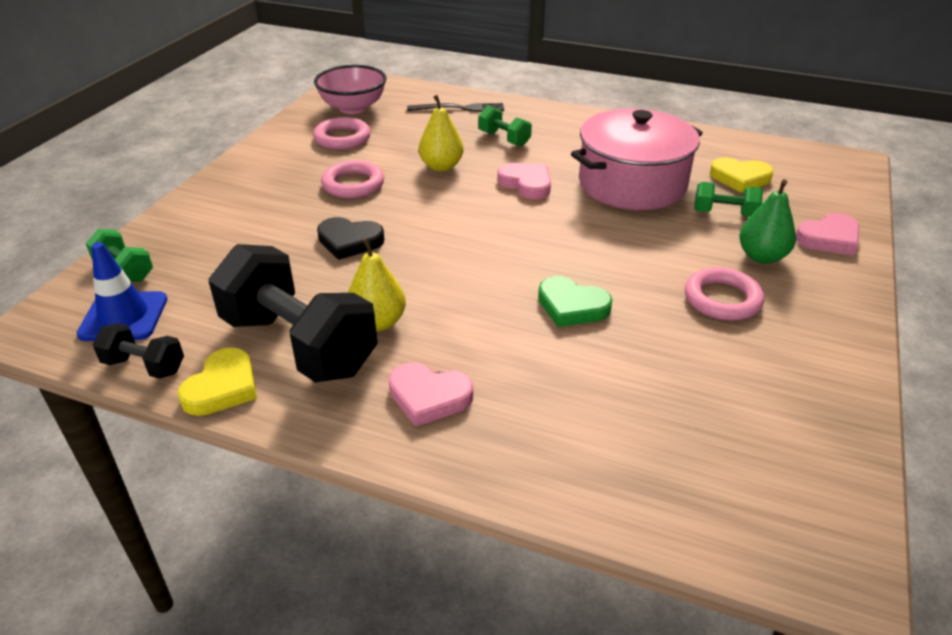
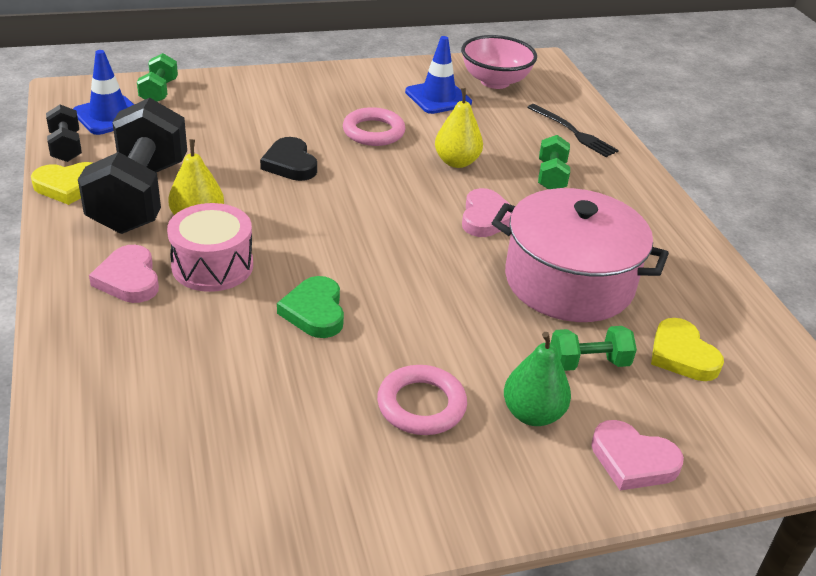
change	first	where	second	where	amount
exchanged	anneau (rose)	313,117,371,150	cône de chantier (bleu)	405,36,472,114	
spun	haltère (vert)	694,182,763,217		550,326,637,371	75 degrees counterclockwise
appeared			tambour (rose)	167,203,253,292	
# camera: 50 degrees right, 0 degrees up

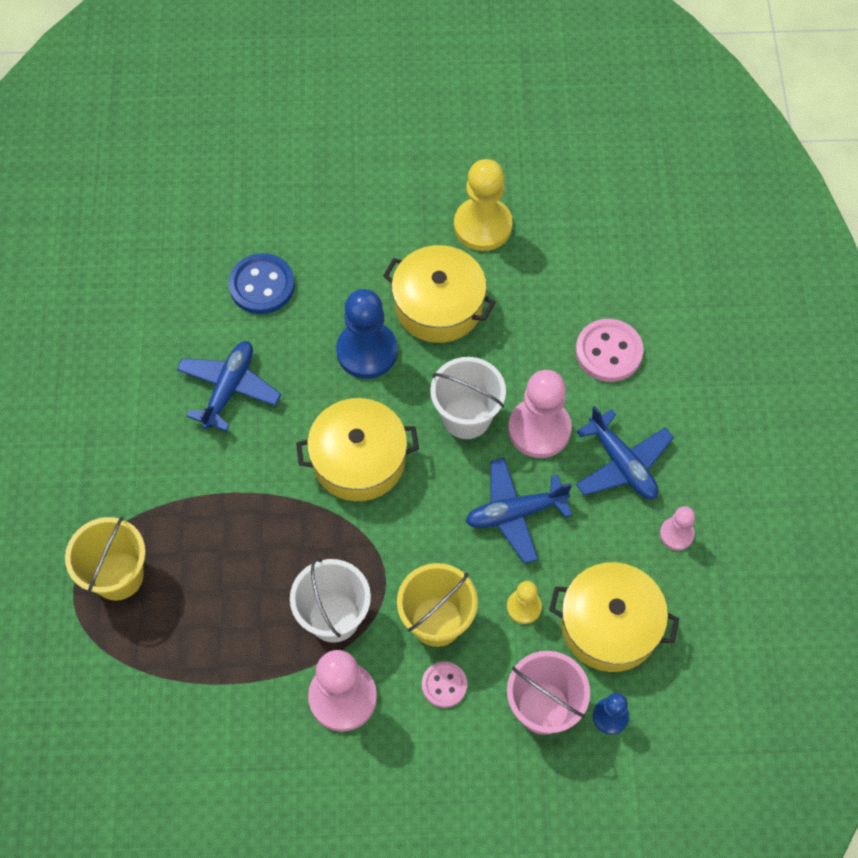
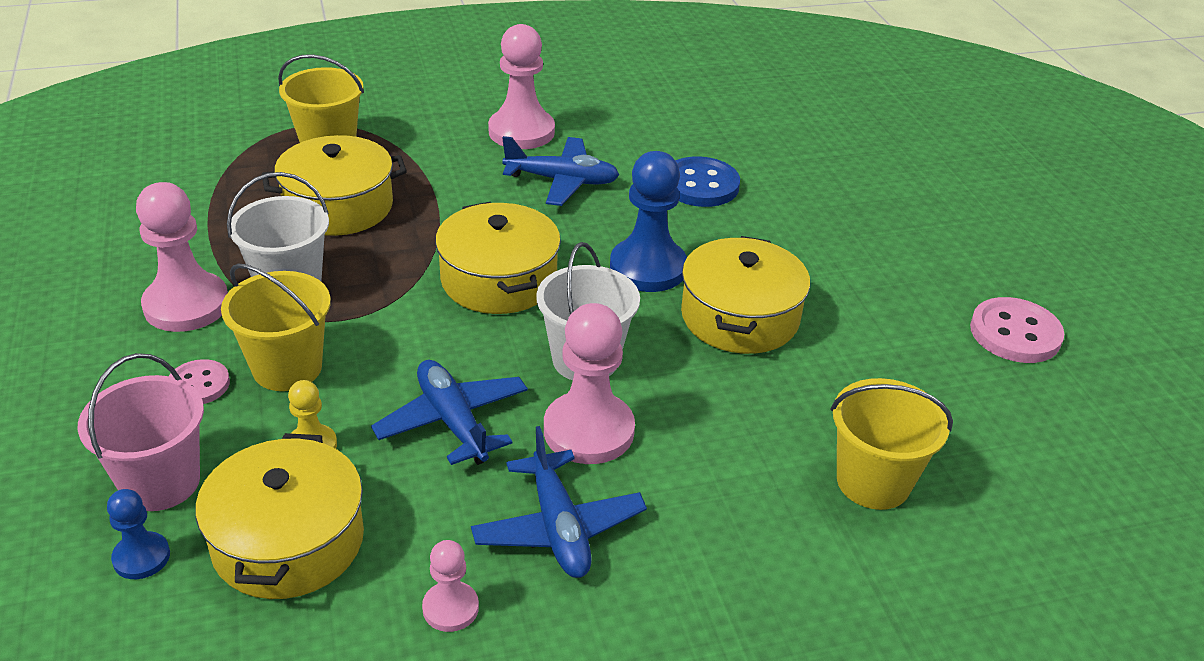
change	first	where	second	where	amount
missing	pion (jaune)	454,159,513,251			
relocated	bouton (rose)	575,319,644,382		970,297,1064,363	
spun	avion (bleu)	576,406,674,499		471,426,647,578	60 degrees counterclockwise
appeared			pion (rose)	488,24,555,149	
appeared			marmite (jaune)	262,135,407,236	
appeared			seau (jaune)	831,378,953,510	
# camera: 75 degrees right, 25 degrees down

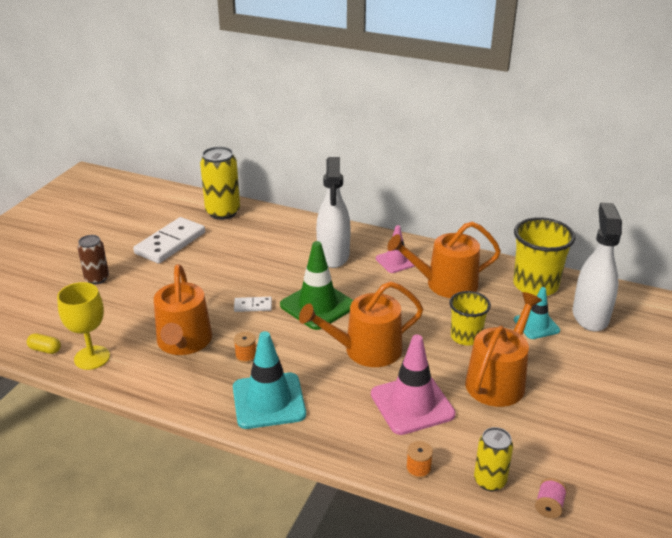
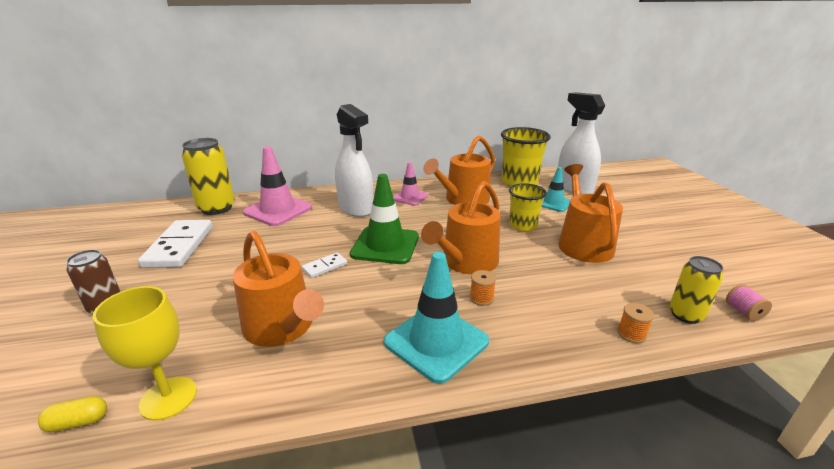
change	first	where	second	where	amount
relocated	bobine (orange)	234,332,256,363		470,270,496,306	
relocated	cône de chantier (rose)	371,335,456,435		243,146,312,226	
# camera: 35 degrees left, 5 degrees down

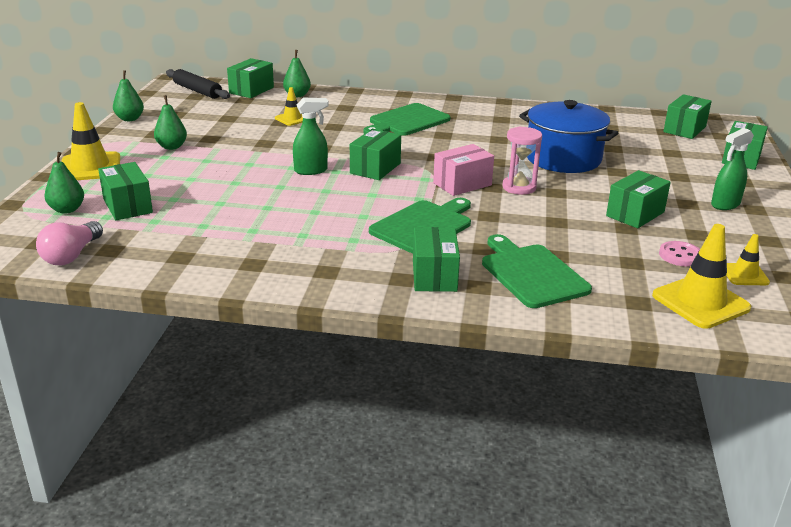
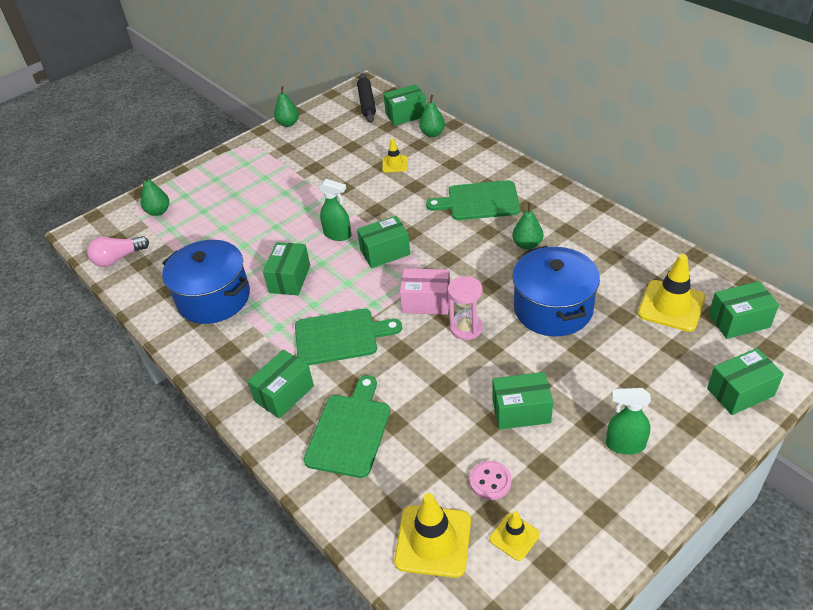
change	first	where	second	where	amount
relocated	poire (vert)	154,95,187,150		512,203,543,250	
relocated	cône de chantier (jaune)	61,102,120,180		638,254,705,332	
relocated	boîte (vert)	98,162,153,220		263,242,310,295	
appeared			marmite (bleu)	162,240,250,324	
# camera: 45 degrees right, 15 degrees up

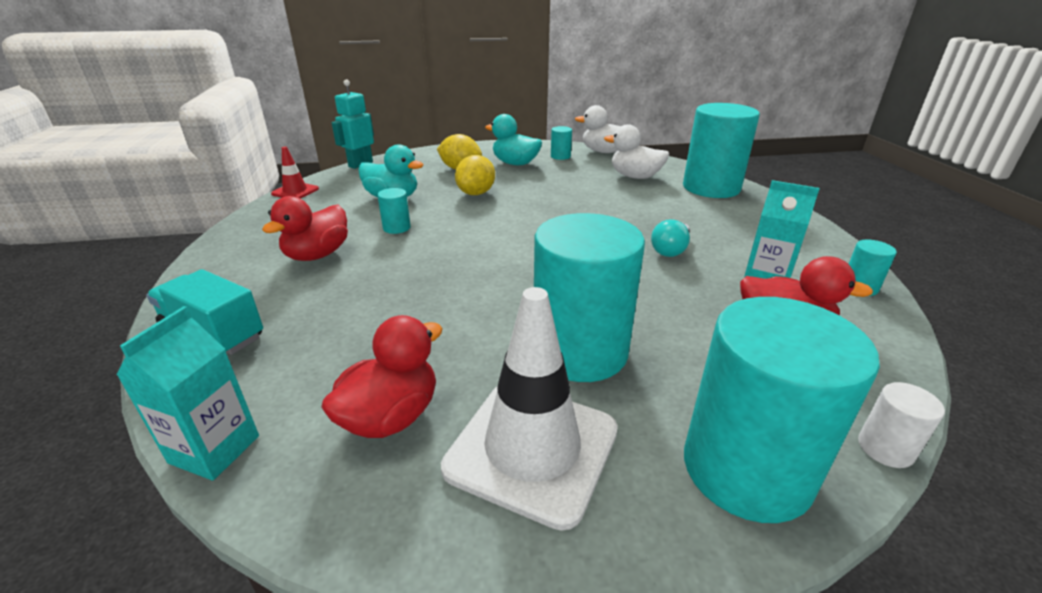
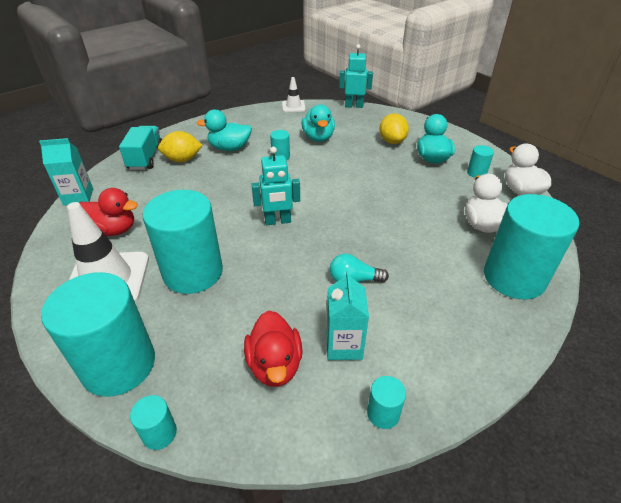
change	first	where	second	where	amount
colour	cône de chantier (rouge)	271,147,319,198	cône de chantier (blanc)	282,77,306,112	
relocated	citron (jaune)	455,155,495,195		158,131,203,162	
colour	canard (rouge)	262,196,348,261	canard (turquoise)	197,110,252,151	
colour	cylindre (blanc)	858,382,945,468	cylindre (turquoise)	130,395,177,450	
appeared			robot (turquoise)	252,147,300,225	
# camera: 60 degrees right, 10 degrees up

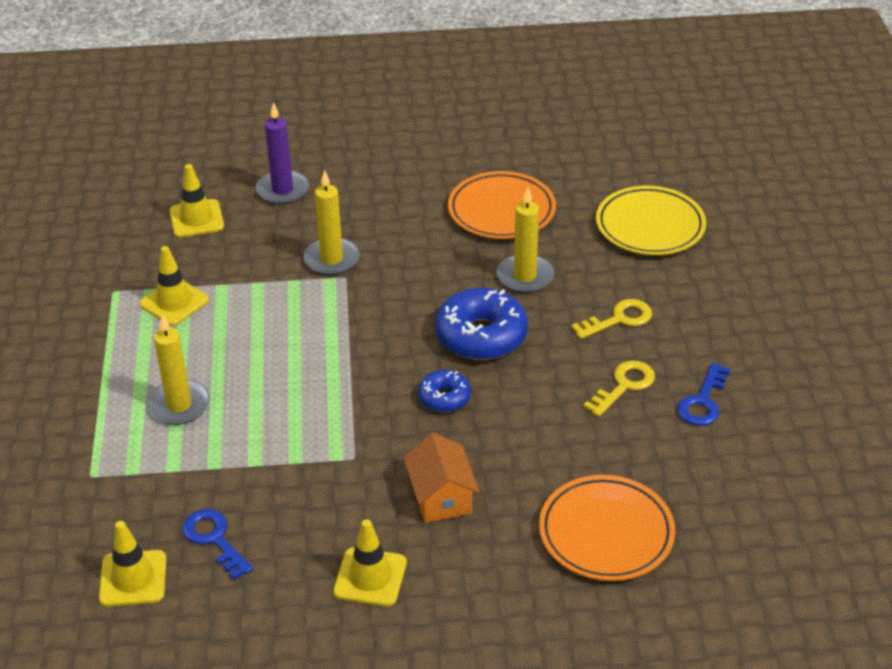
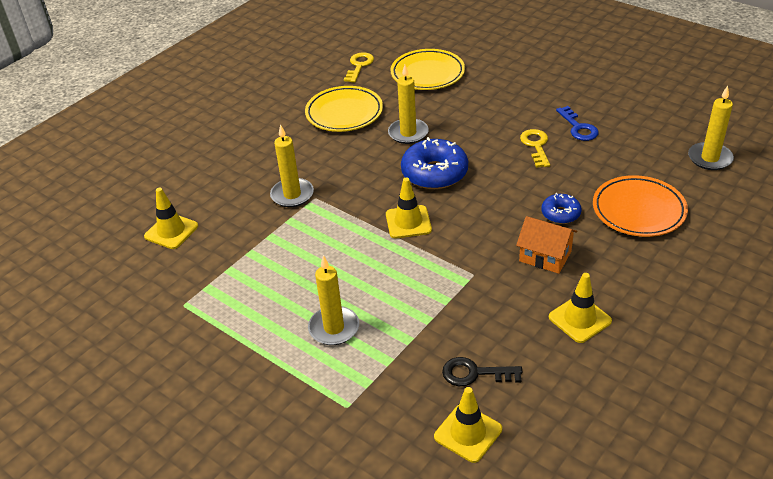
change	first	where	second	where	amount
missing	bougie (violet)	256,102,309,205			
colour	assiette (orange)	448,171,556,239	assiette (jaune)	305,86,383,132	
relocated	cône de chantier (jaune)	139,246,209,326		386,178,432,238	
relocated	clé (jaune)	571,299,652,339		344,52,374,83	
relocated	beignet (bleu)	418,370,471,412		541,193,582,224	
colour	clé (bleu)	182,509,253,580	clé (noir)	442,357,523,386	
appeared			bougie (jaune)	688,86,734,170	
# camera: 45 degrees left, 0 degrees up

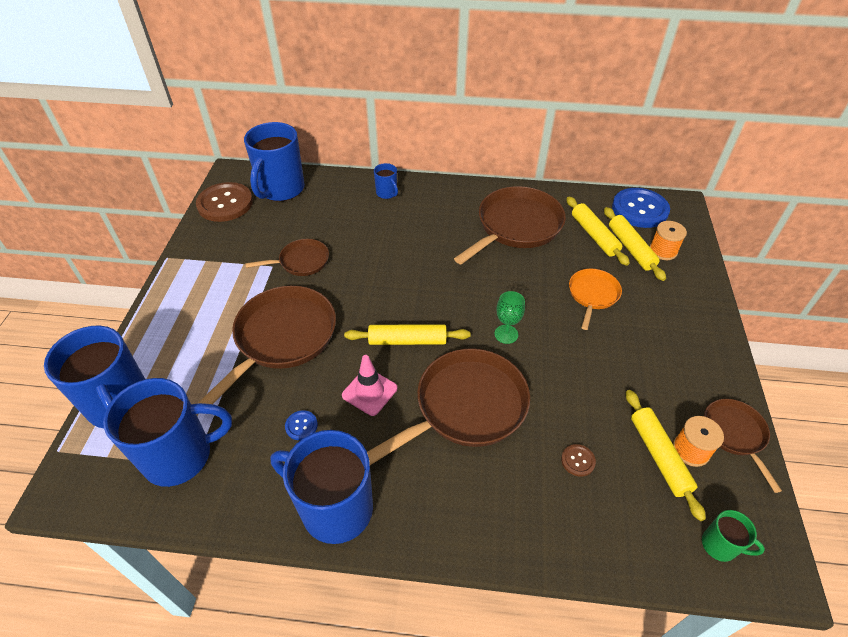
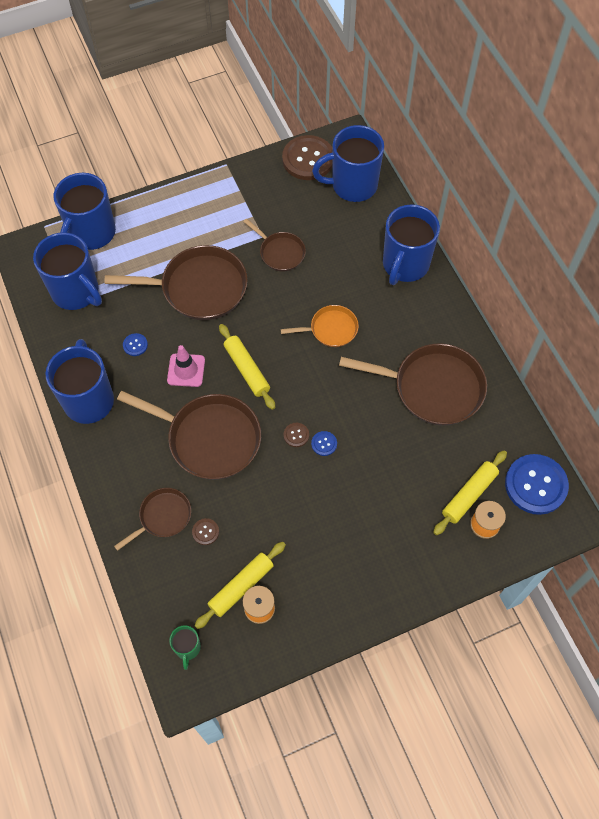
change	first	where	second	where	amount
size	tasse (bleu)	374,163,398,199		383,204,440,285	x2.18
missing	rouleau à pâtisserie (jaune)	566,196,630,266			
relocated	poêle (orange)	569,269,622,330		280,305,359,347	
exchanged	verre à pied (vert)	494,291,525,344	bouton (marron)	284,423,309,447	
relocated	poêle (marron)	704,399,782,493		114,488,191,551	
appeared			bouton (bleu)	311,431,337,456	
# camera: 60 degrees right, 15 degrees up

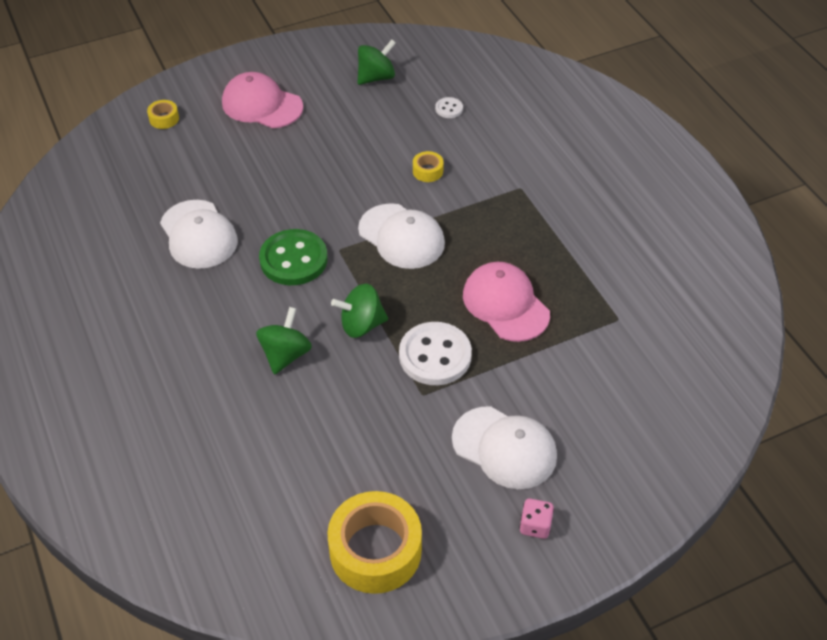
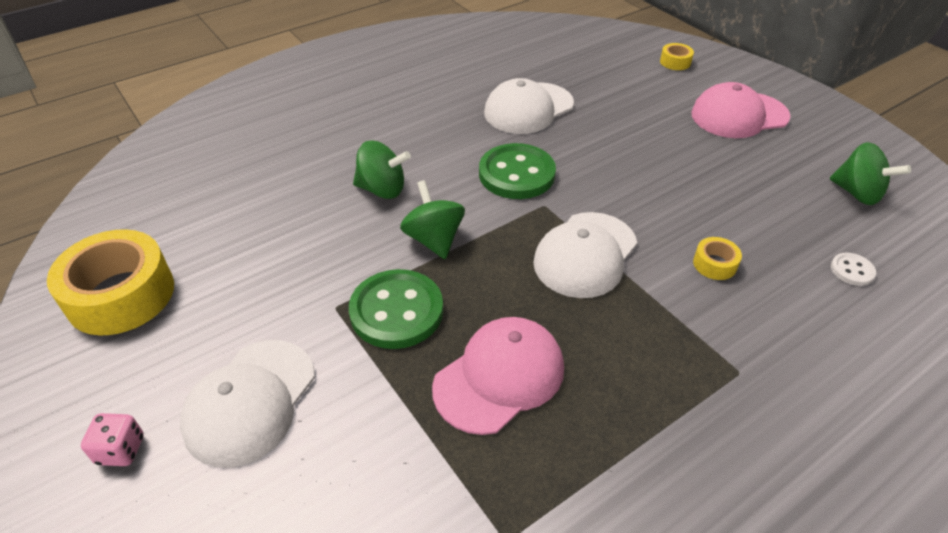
change	first	where	second	where	amount
spun	casquette (rose)	222,72,303,128		691,82,791,138	120 degrees counterclockwise
colour	bouton (blanc)	399,322,472,385	bouton (vert)	349,269,443,349	
# camera: 80 degrees right, 5 degrees down

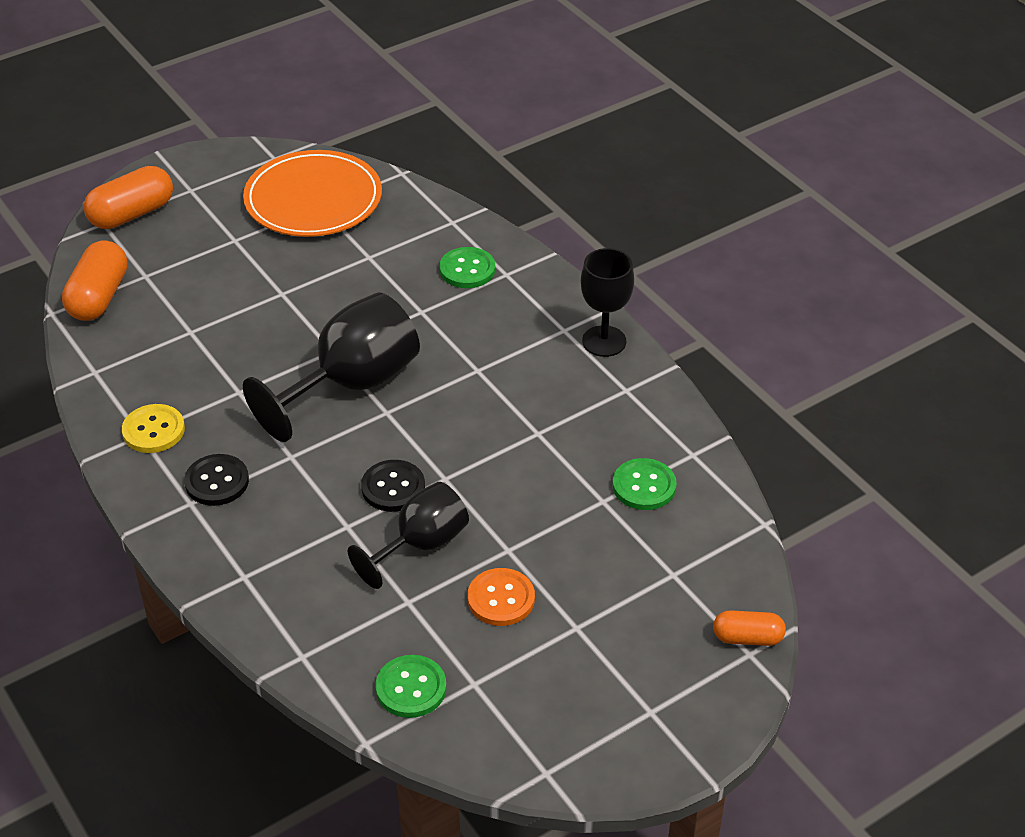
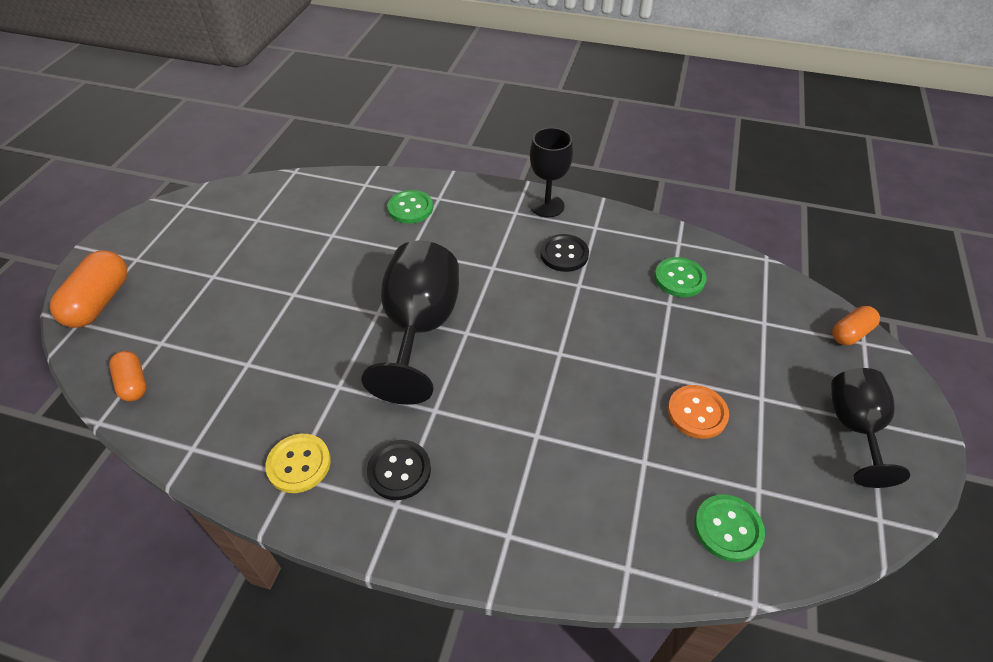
change	first	where	second	where	amount
missing	assiette (orange)	243,150,382,237			
size	gélule (orange)	62,240,128,321		109,351,146,401	x0.60
relocated	bouton (noir)	361,460,425,512		540,234,589,272	
relocated	verre à pied (noir)	348,482,469,589		831,368,910,488	
# camera: 40 degrees left, 5 degrees up

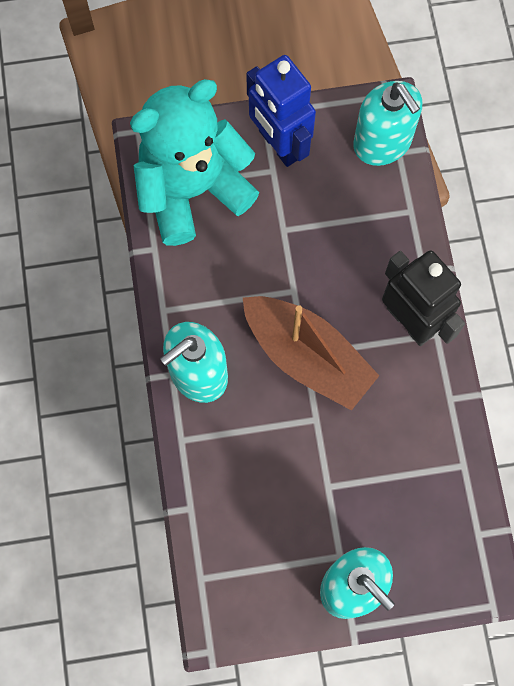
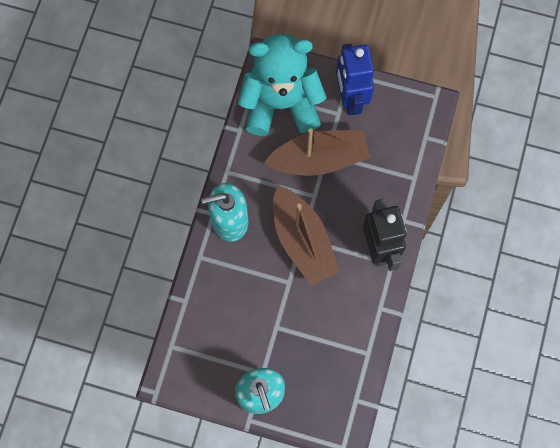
change	first	where	second	where	amount
missing	distributeur de savon (turquoise)	353,81,422,166			
appeared			bateau (marron)	264,128,370,176	
# camera: 25 degrees right, 0 degrees up

